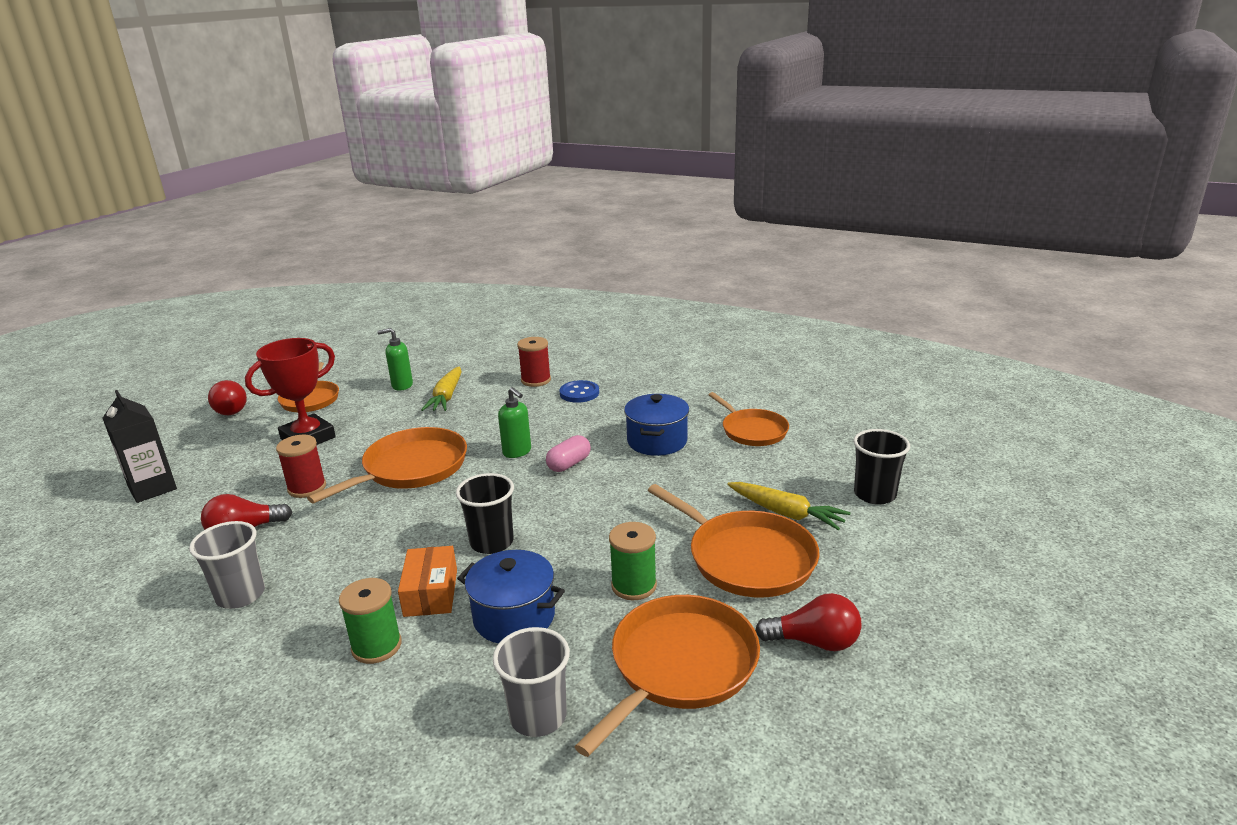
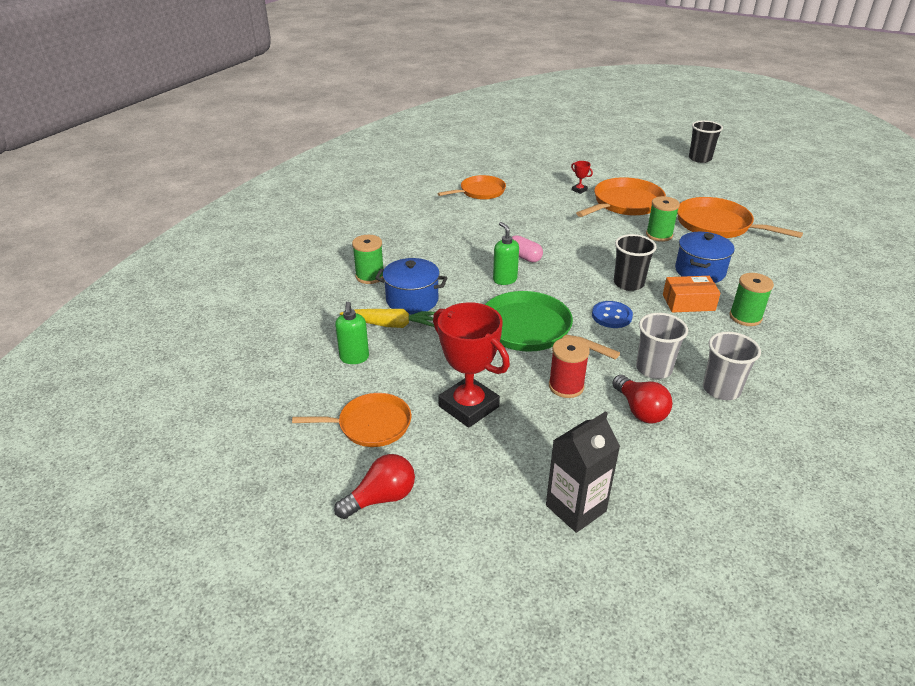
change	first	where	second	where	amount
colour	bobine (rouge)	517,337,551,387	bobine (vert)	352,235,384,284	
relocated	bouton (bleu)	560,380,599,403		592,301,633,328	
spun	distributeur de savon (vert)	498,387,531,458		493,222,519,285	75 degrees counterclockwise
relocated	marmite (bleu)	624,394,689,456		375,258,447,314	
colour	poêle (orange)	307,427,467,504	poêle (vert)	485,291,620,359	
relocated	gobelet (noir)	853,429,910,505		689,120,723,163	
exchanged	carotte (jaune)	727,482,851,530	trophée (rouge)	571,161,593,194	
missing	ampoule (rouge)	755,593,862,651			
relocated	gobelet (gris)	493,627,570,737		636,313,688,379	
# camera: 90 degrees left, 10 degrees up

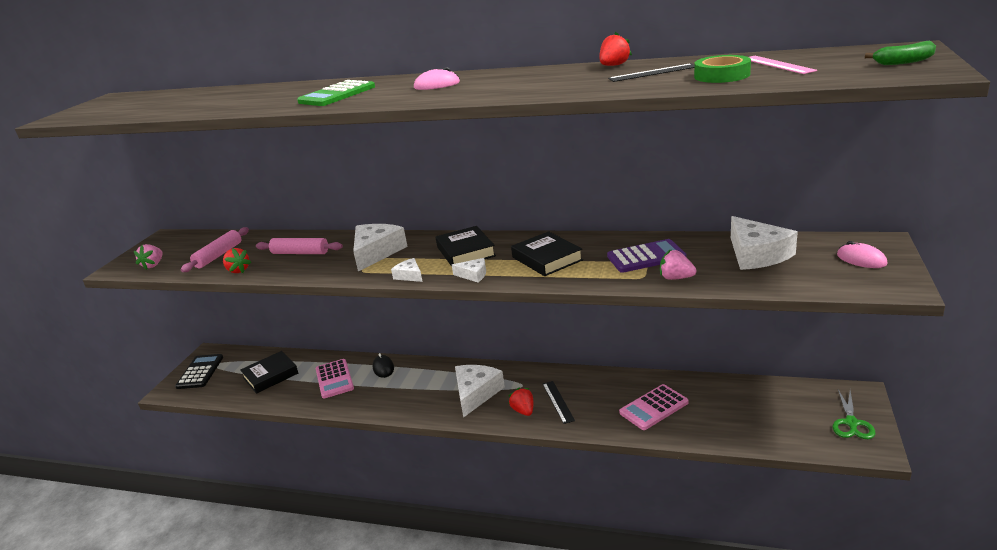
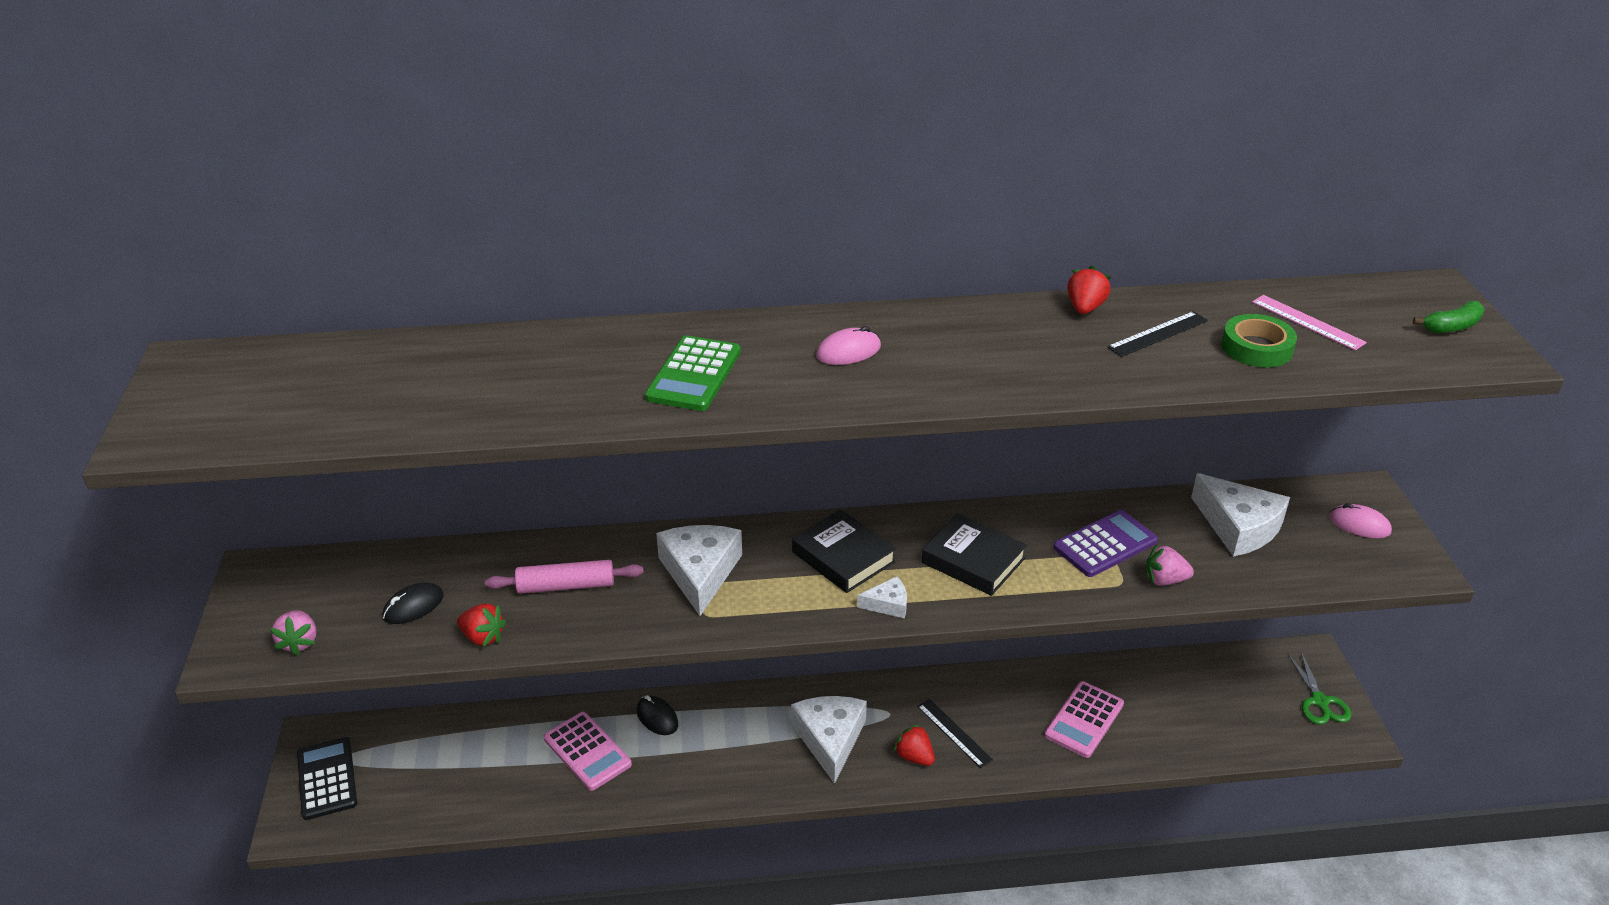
change	first	where	second	where	amount
exchanged	rouleau à pâtisserie (rose)	181,227,249,272	souris (noir)	383,582,444,624	
missing	fromage (blanc)	391,258,422,282			
missing	livre (noir)	240,351,298,394			
# camera: 25 degrees left, 10 degrees up

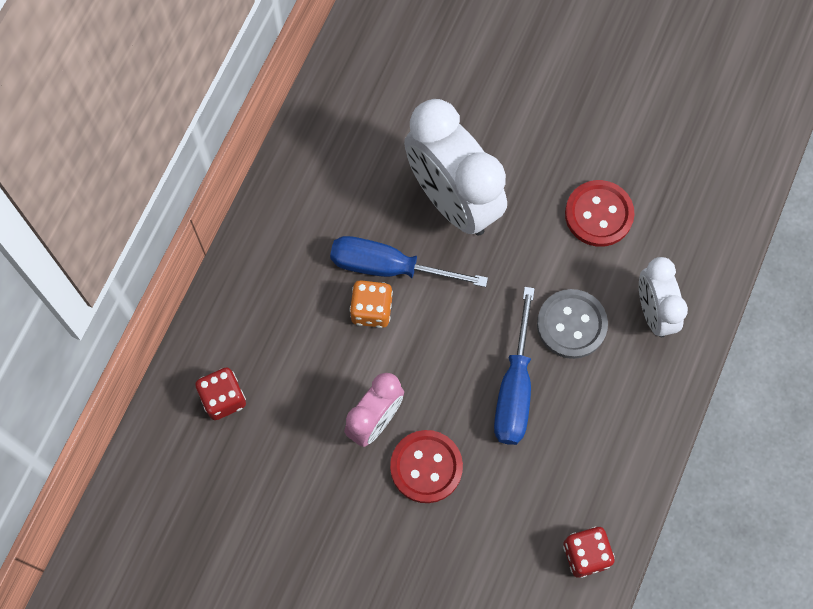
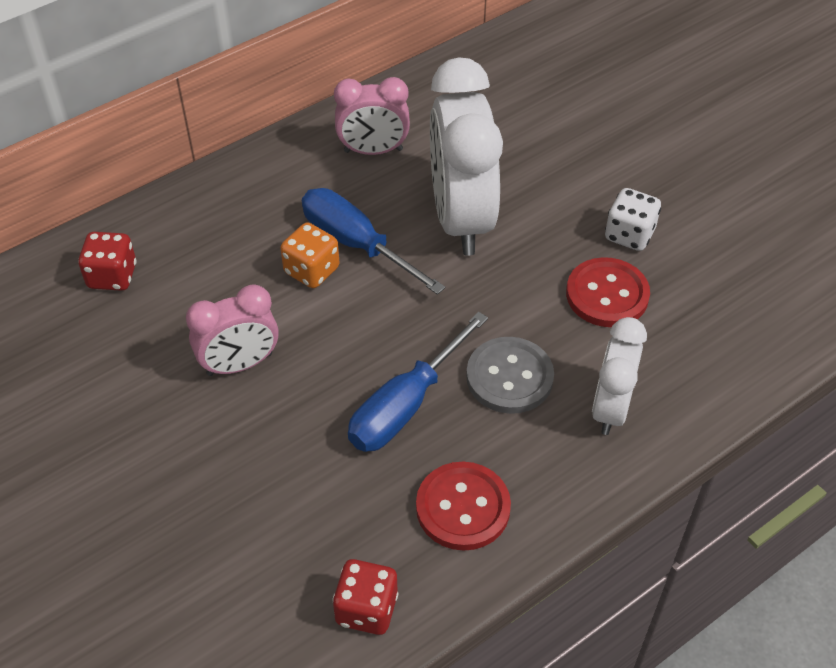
change	first	where	second	where	amount
relocated	bouton (rouge)	390,430,463,503		416,462,511,551	
appeared			réveil (rose)	334,77,410,155	
appeared			dé (blanc)	605,188,661,251	
# camera: 30 degrees right, 20 degrees down

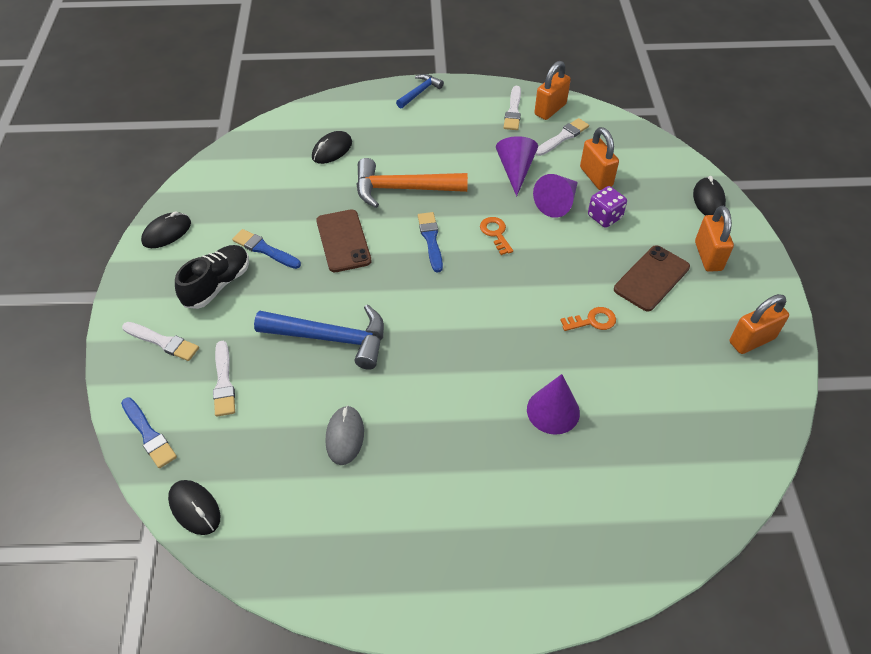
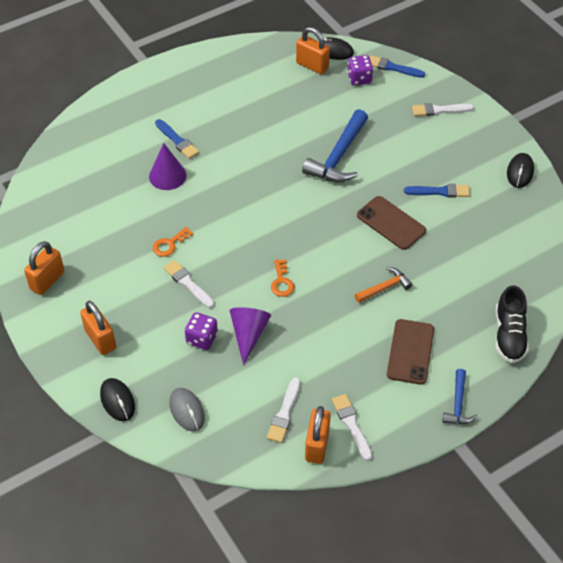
change	first	where	second	where	amount
relocated	cadenas (orange)	580,127,619,190		296,27,330,74	
missing	souris (noir)	312,131,352,164			
missing	cône (violet)	496,136,538,196			
size	marteau (orange)	356,158,468,208		355,267,412,303	x0.55
relocated	pinceau (bleu)	418,212,443,272		155,119,199,159	
spun	clé (orange)	480,217,513,255		271,259,294,297	45 degrees clockwise
relocated	chaussure (noir)	175,245,249,309		496,285,529,363	
relocated	téléphone (marron)	614,245,690,312		387,319,434,385	
spun	marteau (bleu)	254,304,384,370		302,109,368,182	45 degrees counterclockwise
relocated	pinceau (blanc)	213,341,235,417		164,260,215,308	
relocated	souris (gris)	325,405,364,465		169,388,205,432	
appeared			dé (violet)	347,55,373,85	
# camera: 150 degrees right, 0 degrees up

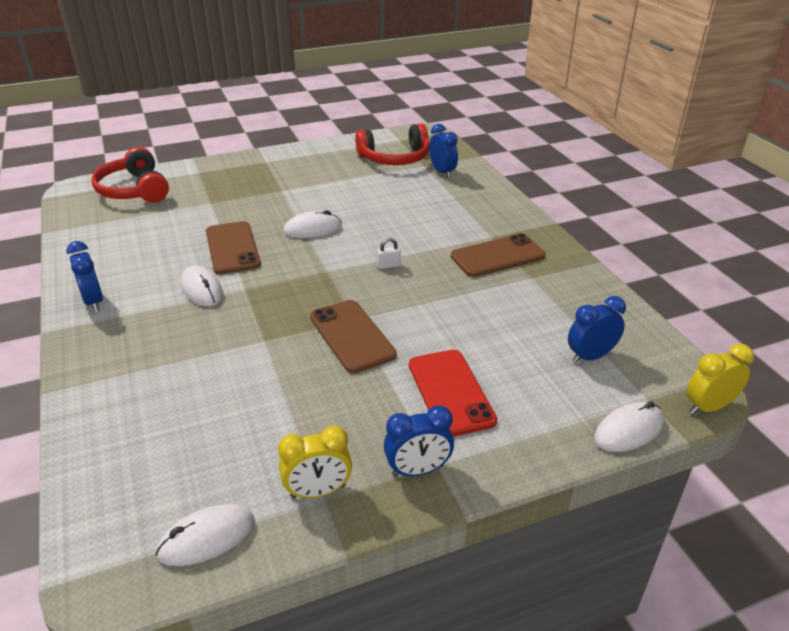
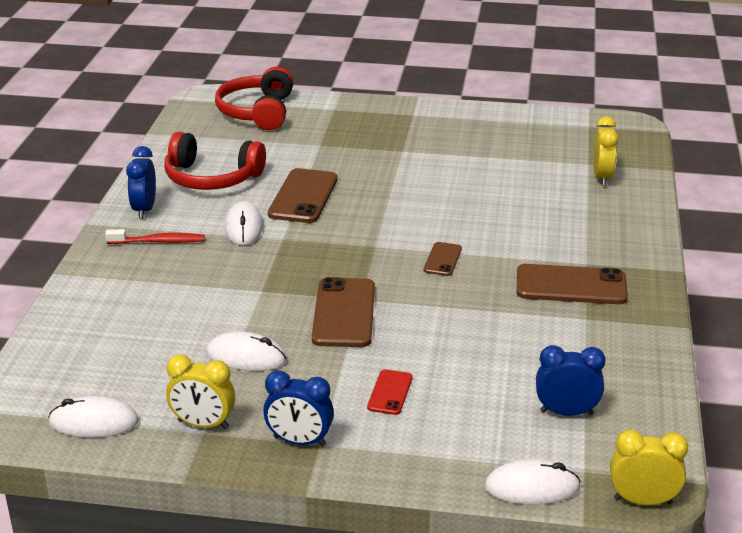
change	first	where	second	where	amount
relocated	casque audio (rouge)	355,124,429,165		165,132,266,190	
colour	réveil (bleu)	429,124,458,178	réveil (jaune)	593,116,619,186	
relocated	souris (blanc)	283,210,342,238		206,332,287,371	
exchanged	cadenas (blanc)	377,238,401,269	téléphone (marron)	424,242,462,276	
size	téléphone (rouge)	409,350,497,437		367,369,413,415	x0.53
appeared			brosse à dents (rouge)	105,229,205,244	
# camera: 30 degrees right, 5 degrees down

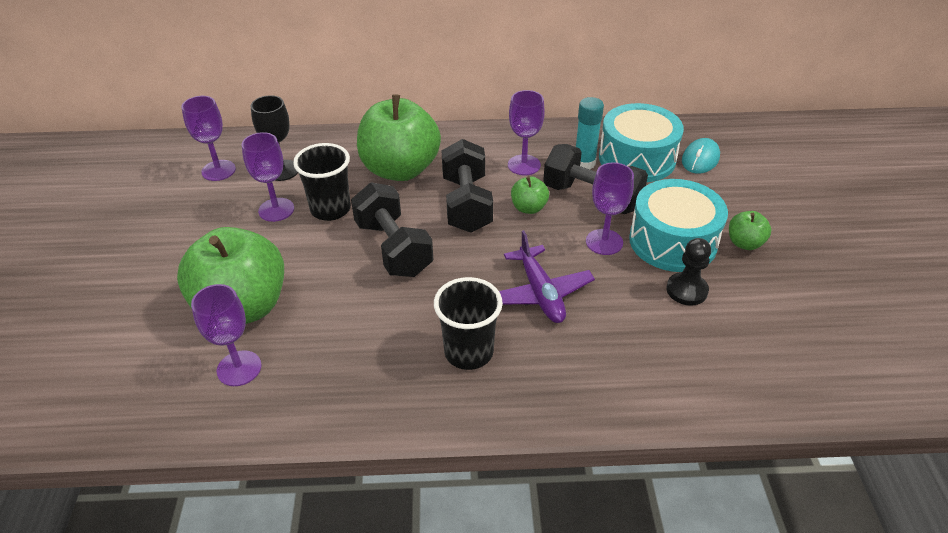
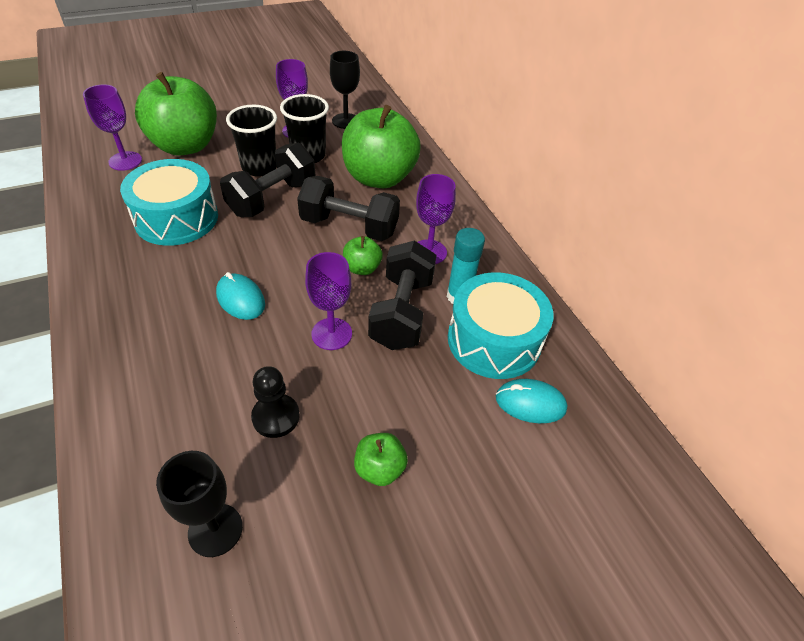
change	first	where	second	where	amount
missing	verre à pied (violet)	181,96,236,181			
spun	haltère (noir)	442,139,493,233		297,176,400,241	45 degrees clockwise
relocated	tambour (turquoise)	629,179,728,272		120,159,218,246	
exchanged	avion (violet)	499,230,595,323	souris (turquoise)	216,272,265,320	
relocated	gobelet (noir)	434,277,503,370		226,105,277,177	
appeared			verre à pied (noir)	156,451,243,557	
# camera: 65 degrees right, 5 degrees up

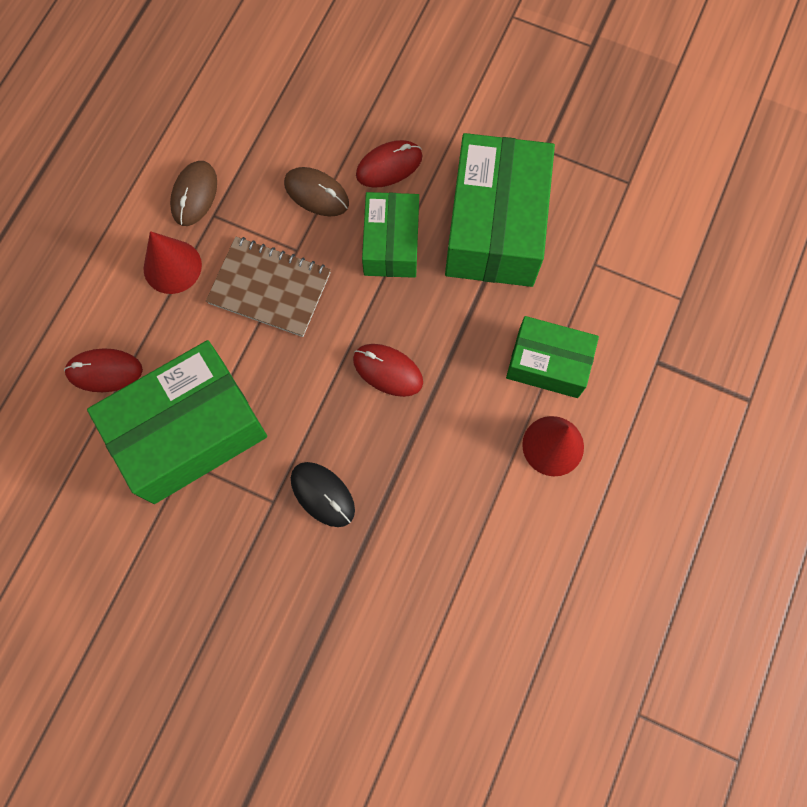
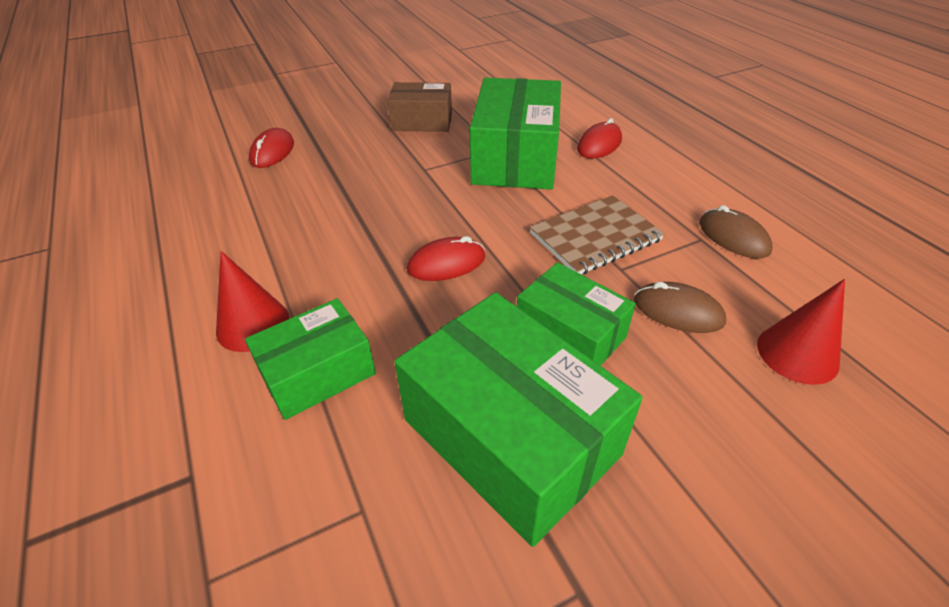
change	first	where	second	where	amount
relocated	souris (rouge)	356,140,423,188		249,128,294,168	
spun	souris (marron)	284,167,349,216		634,282,726,333	45 degrees clockwise
relocated	cône (rouge)	144,231,202,294		757,279,845,385	
missing	souris (noir)	291,462,355,527			
appeared			boîte (marron)	388,82,452,132	
# camera: 130 degrees right, 30 degrees down

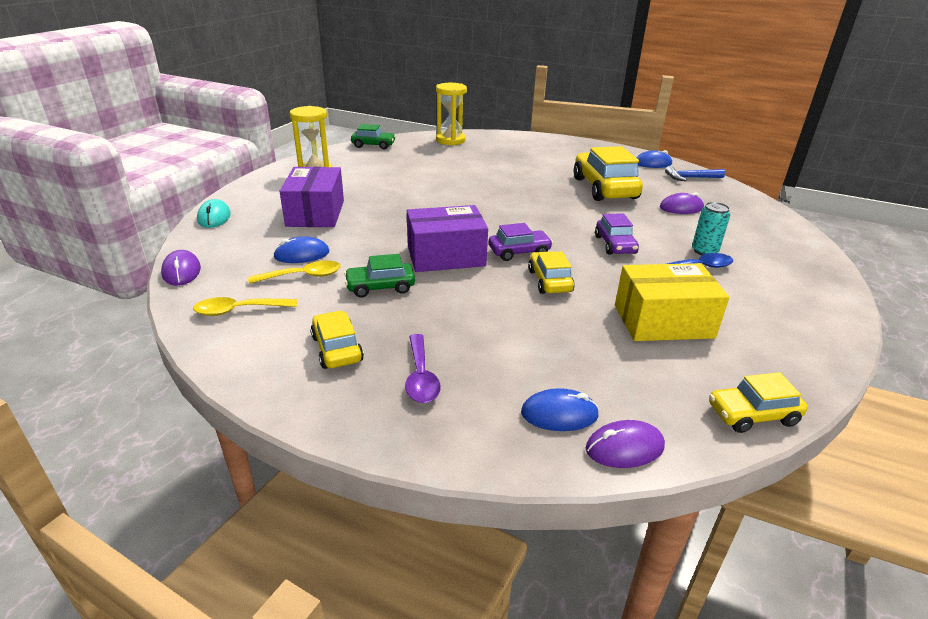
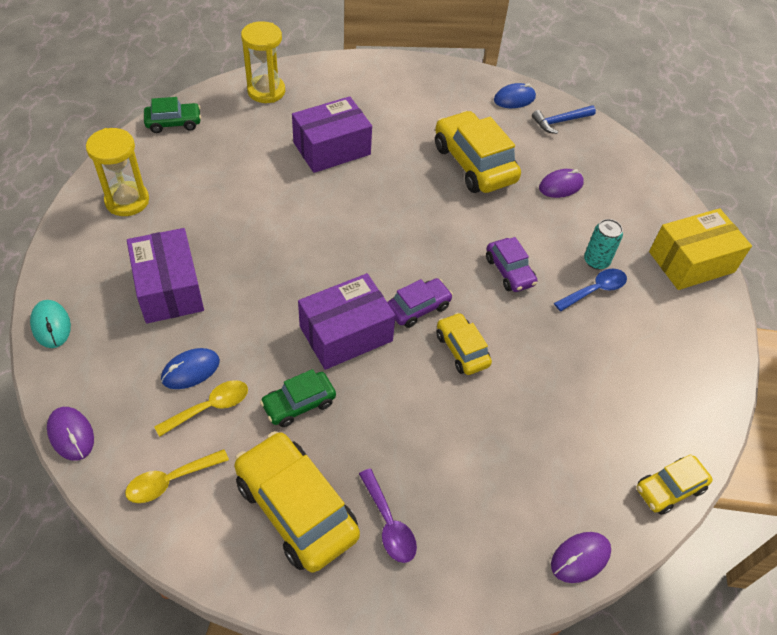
change	first	where	second	where	amount
relocated	boîte (jaune)	615,263,730,341		649,208,752,290	
size	voiture (jaune)	310,311,364,369		234,431,360,573	x1.81
missing	souris (bleu)	521,388,599,431			
appeared			boîte (violet)	292,96,372,173	
# camera: 20 degrees left, 20 degrees up

